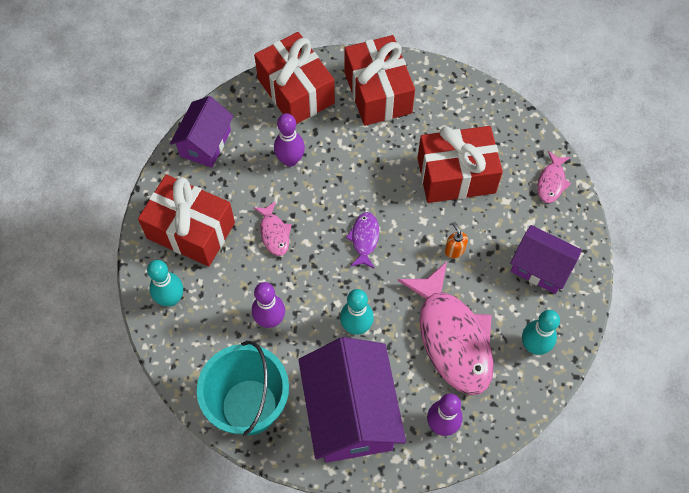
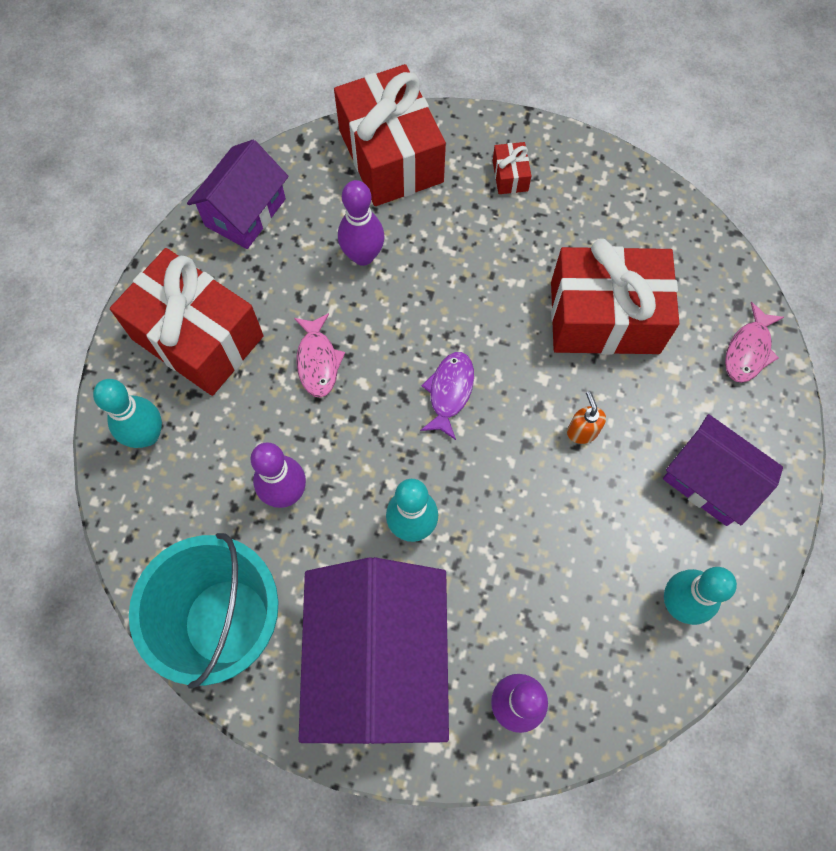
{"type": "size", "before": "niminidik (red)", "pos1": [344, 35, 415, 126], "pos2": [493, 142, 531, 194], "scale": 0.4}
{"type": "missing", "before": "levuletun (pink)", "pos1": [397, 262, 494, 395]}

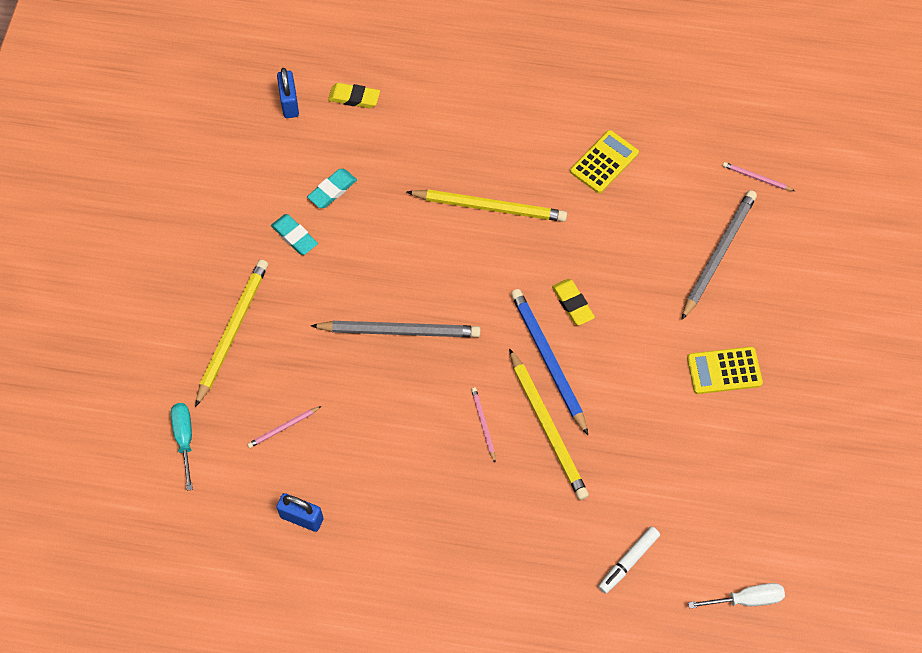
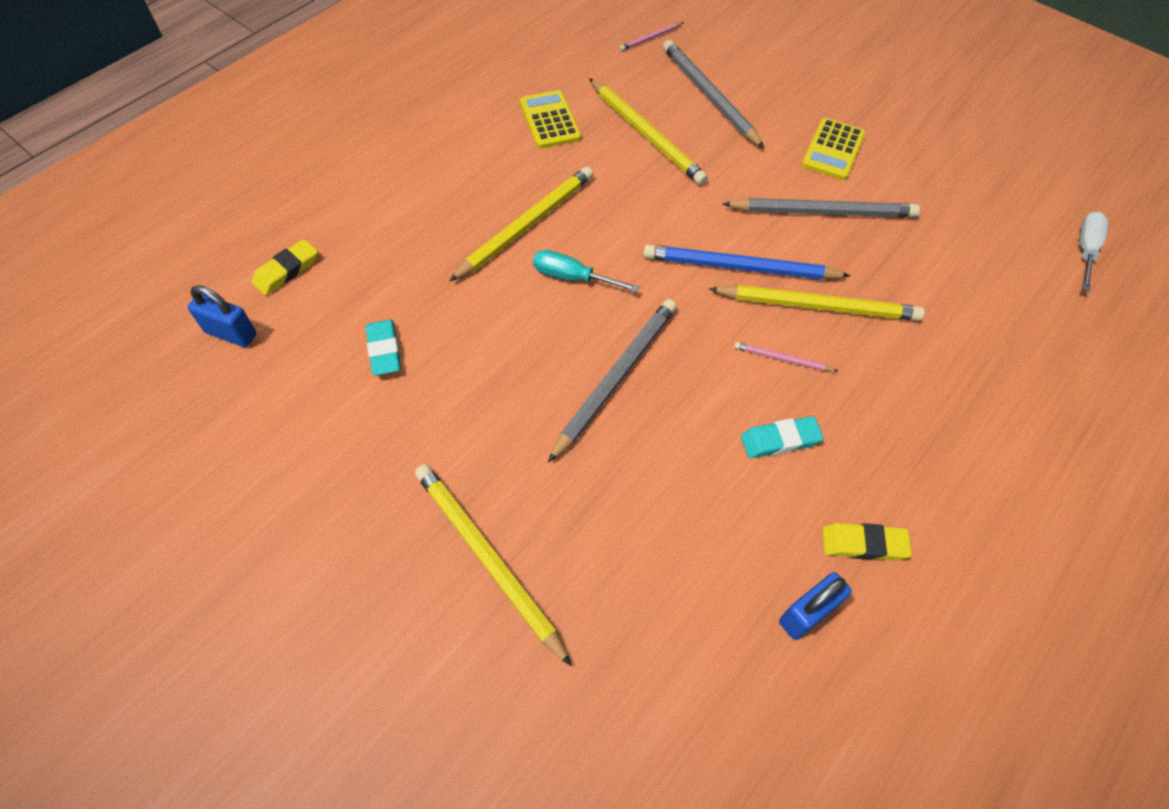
{"type": "relocated", "before": "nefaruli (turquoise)", "pos1": [271, 214, 318, 255], "pos2": [741, 416, 824, 458]}
{"type": "relocated", "before": "nefaruli (yellow)", "pos1": [552, 279, 595, 326], "pos2": [822, 523, 912, 560]}
{"type": "relocated", "before": "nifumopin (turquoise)", "pos1": [171, 403, 193, 491], "pos2": [533, 250, 639, 292]}
{"type": "missing", "before": "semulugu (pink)", "pos1": [247, 406, 321, 448]}
{"type": "missing", "before": "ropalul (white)", "pos1": [598, 526, 660, 594]}
{"type": "appeared", "after": "semulugu (yellow)", "pos2": [589, 78, 708, 185]}
{"type": "appeared", "after": "semulugu (grey)", "pos2": [723, 198, 920, 217]}

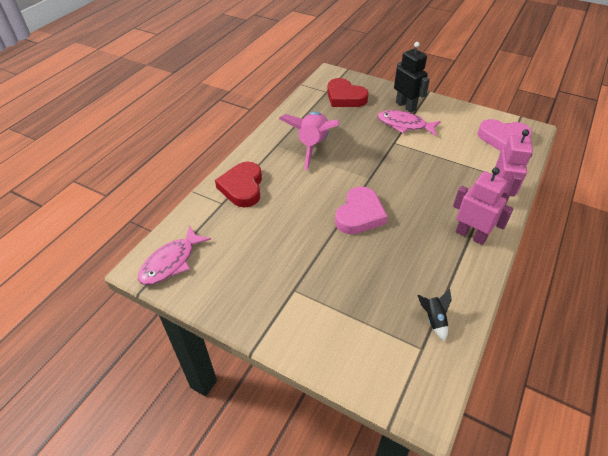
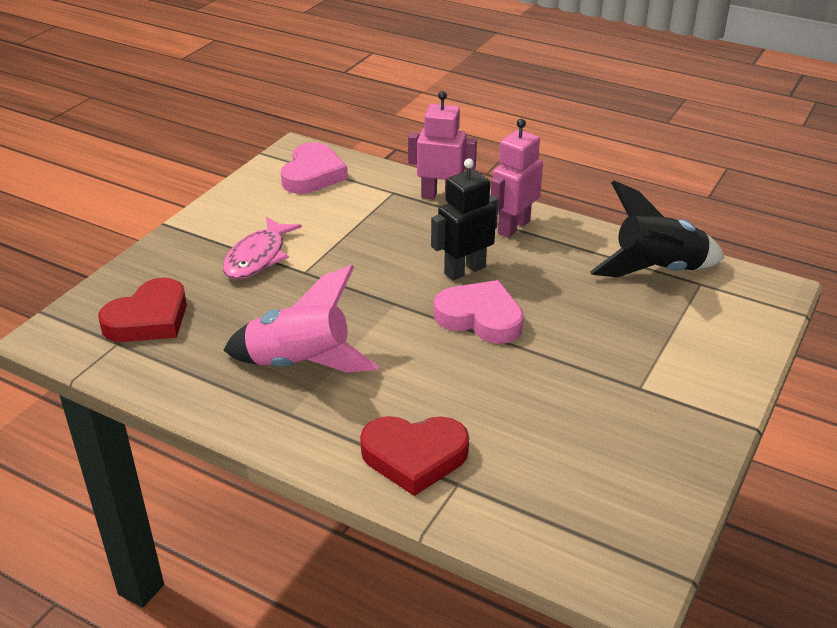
{"type": "relocated", "before": "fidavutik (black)", "pos1": [394, 42, 430, 113], "pos2": [431, 158, 498, 281]}
{"type": "missing", "before": "levuletun (pink)", "pos1": [138, 226, 211, 285]}
{"type": "size", "before": "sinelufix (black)", "pos1": [418, 289, 452, 341], "pos2": [590, 181, 724, 277], "scale": 2.25}

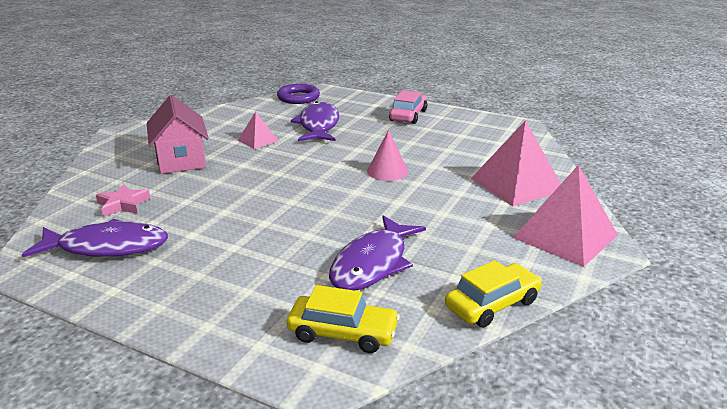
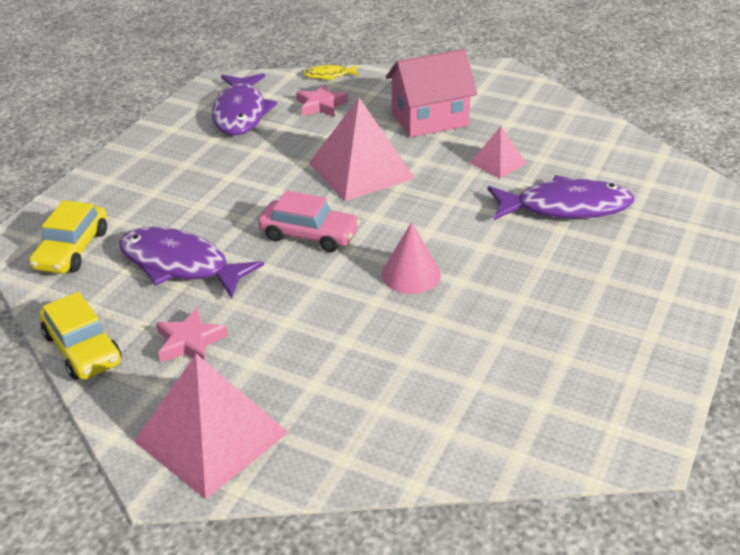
{"type": "missing", "before": "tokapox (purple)", "pos1": [277, 84, 320, 104]}
{"type": "relocated", "before": "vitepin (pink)", "pos1": [389, 90, 427, 124], "pos2": [258, 191, 360, 252]}
{"type": "relocated", "before": "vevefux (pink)", "pos1": [471, 120, 561, 206], "pos2": [309, 98, 415, 201]}
{"type": "appeared", "after": "levuletun (yellow)", "pos2": [303, 65, 360, 81]}
{"type": "appeared", "after": "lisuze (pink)", "pos2": [156, 308, 228, 363]}

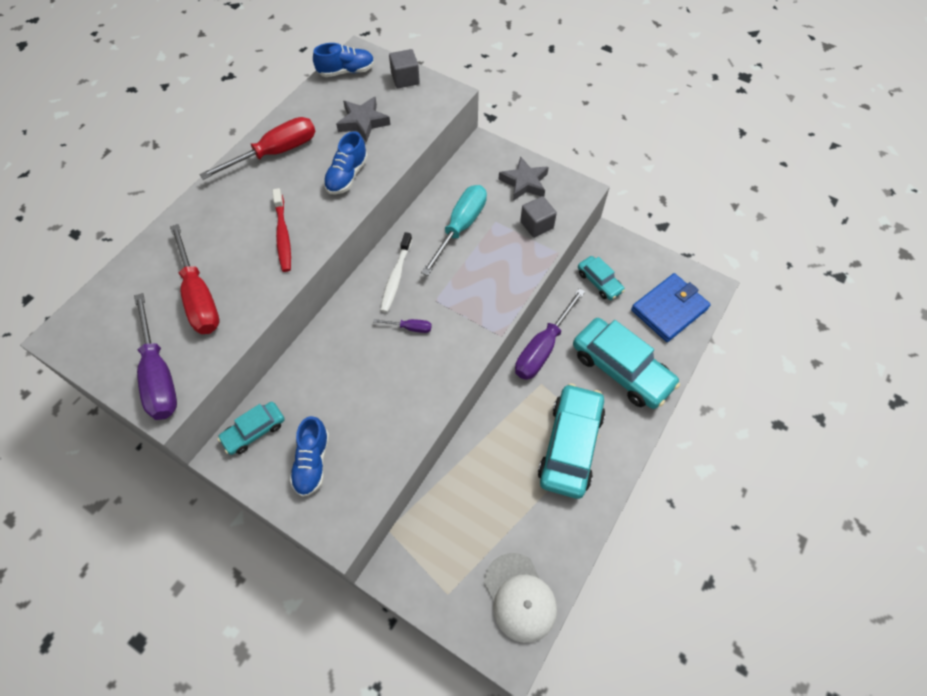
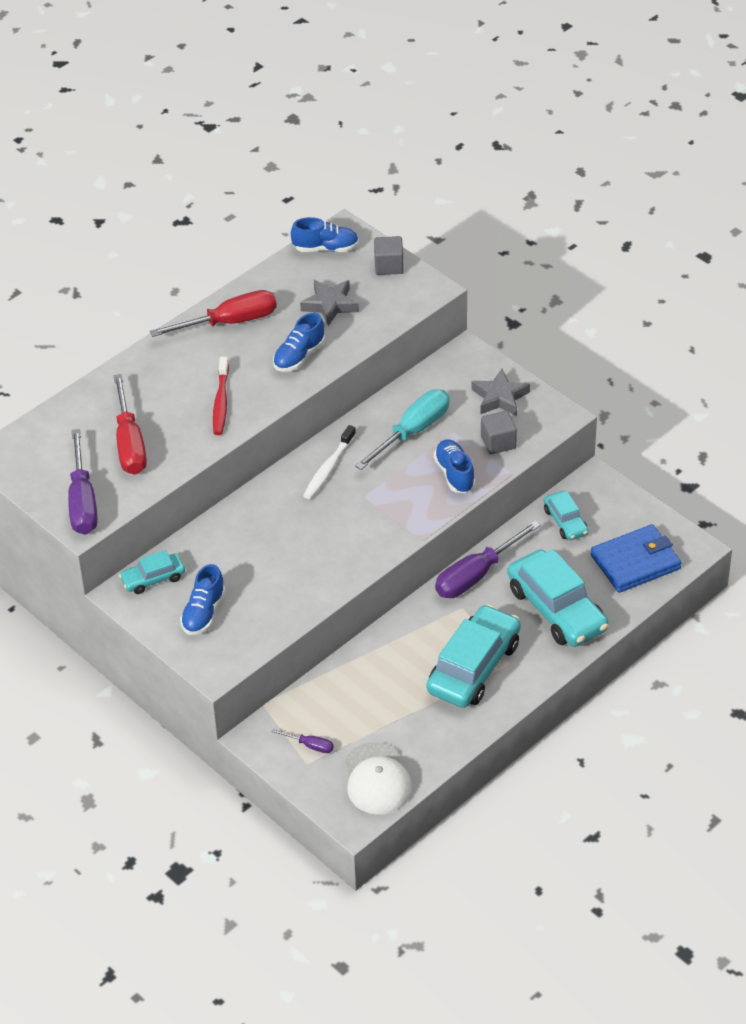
{"type": "relocated", "before": "nifumopin (purple)", "pos1": [373, 319, 432, 333], "pos2": [271, 729, 334, 753]}
{"type": "appeared", "after": "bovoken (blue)", "pos2": [434, 439, 475, 493]}

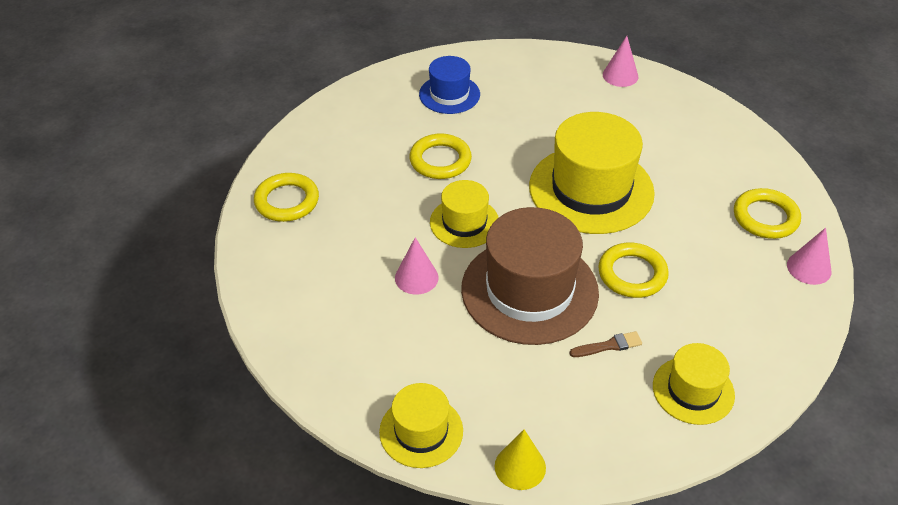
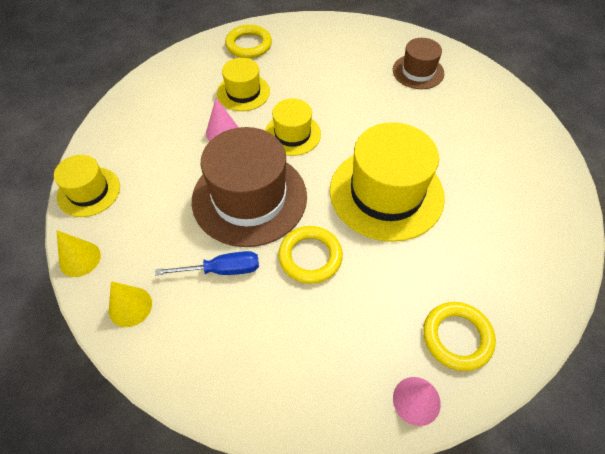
{"type": "missing", "before": "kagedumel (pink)", "pos1": [603, 36, 638, 87]}
{"type": "colour", "before": "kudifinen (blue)", "after": "kudifinen (brown)", "pos1": [419, 56, 480, 114], "pos2": [393, 38, 444, 89]}
{"type": "missing", "before": "tokapox (yellow)", "pos1": [409, 133, 472, 179]}
{"type": "exchanged", "before": "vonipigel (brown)", "after": "nifumopin (blue)", "pos1": [569, 331, 642, 357], "pos2": [155, 251, 259, 275]}
{"type": "relocated", "before": "kudifinen (yellow)", "pos1": [653, 343, 735, 425], "pos2": [217, 58, 270, 111]}
{"type": "appeared", "after": "kagedumel (yellow)", "pos2": [109, 281, 152, 327]}

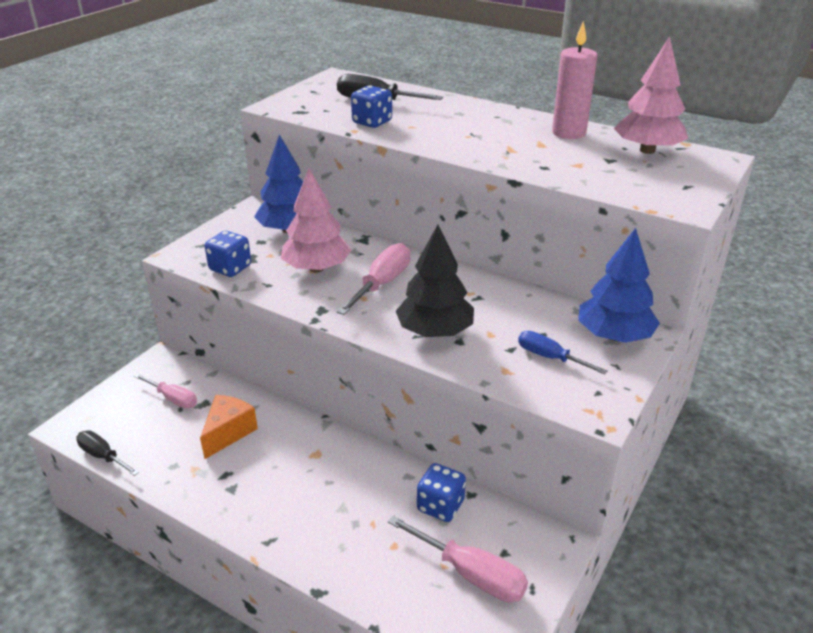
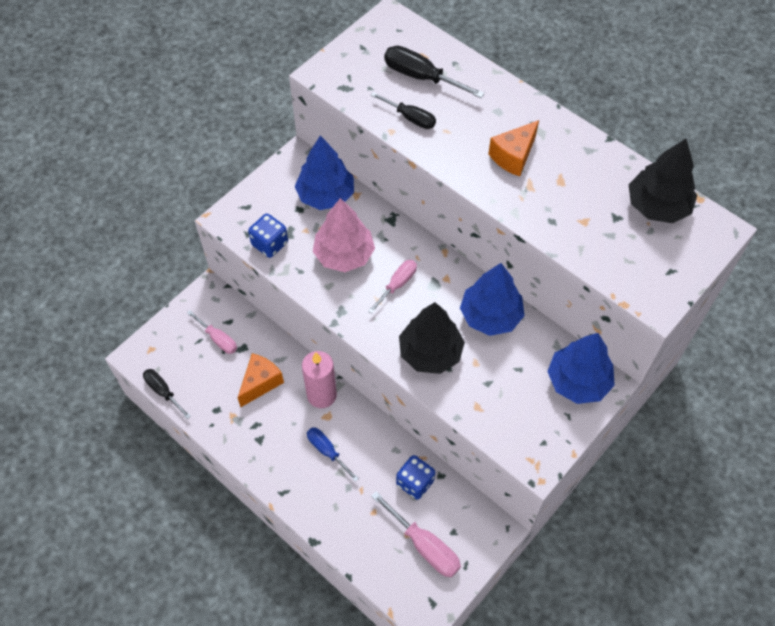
{"type": "relocated", "before": "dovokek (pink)", "pos1": [552, 21, 598, 139], "pos2": [302, 351, 337, 408]}
{"type": "colour", "before": "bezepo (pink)", "after": "bezepo (black)", "pos1": [614, 36, 688, 154], "pos2": [629, 139, 697, 223]}
{"type": "exchanged", "before": "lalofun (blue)", "after": "nifumopin (black)", "pos1": [351, 85, 392, 128], "pos2": [371, 92, 436, 129]}
{"type": "size", "before": "nifumopin (pink)", "pos1": [337, 243, 410, 315], "pos2": [368, 260, 417, 314], "scale": 0.66}
{"type": "relocated", "before": "nifumopin (blue)", "pos1": [518, 331, 608, 375], "pos2": [307, 427, 359, 482]}
{"type": "appeared", "after": "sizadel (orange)", "pos2": [488, 120, 539, 176]}
{"type": "appeared", "after": "bezepo (blue)", "pos2": [460, 263, 525, 336]}

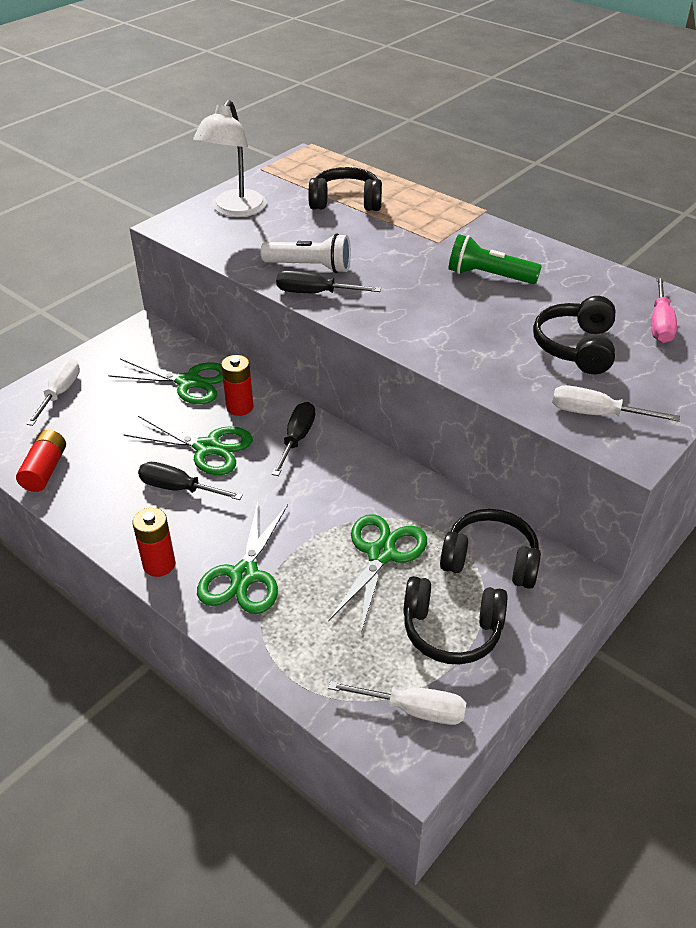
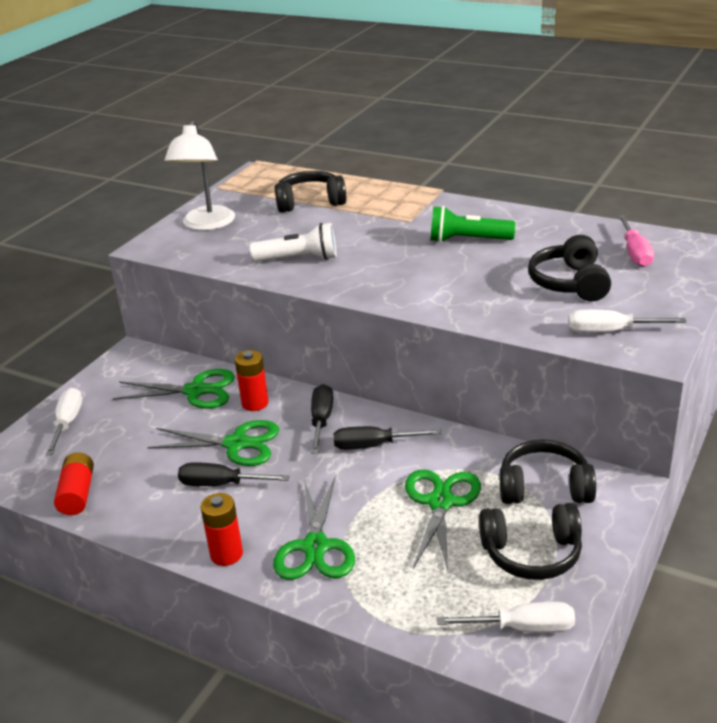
{"type": "relocated", "before": "nifumopin (black)", "pos1": [276, 270, 381, 293], "pos2": [334, 426, 442, 450]}

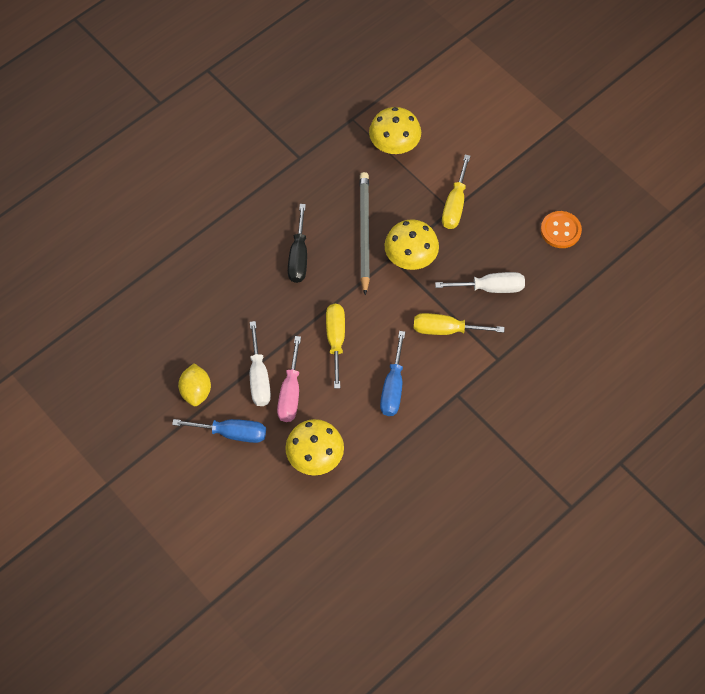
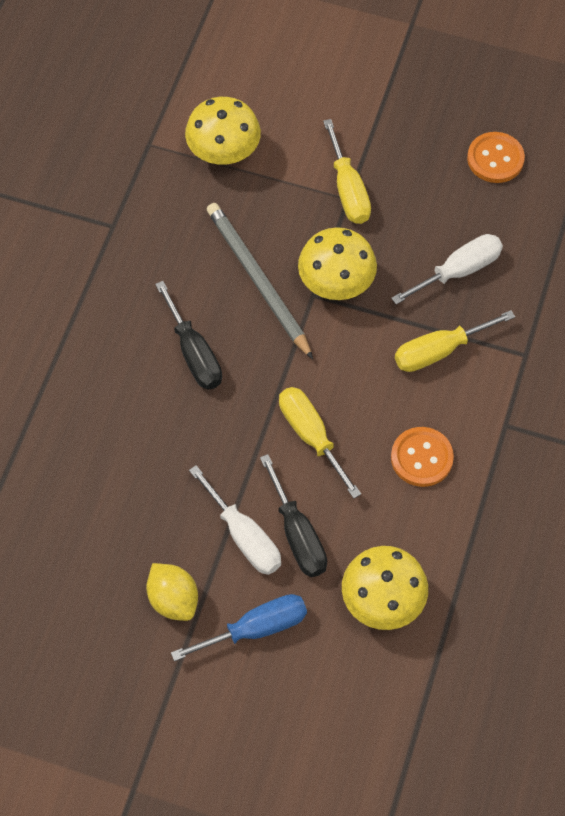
{"type": "exchanged", "before": "nifumopin (blue)", "after": "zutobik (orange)", "pos1": [380, 331, 405, 416], "pos2": [391, 427, 454, 487]}
{"type": "colour", "before": "nifumopin (pink)", "after": "nifumopin (black)", "pos1": [277, 336, 301, 422], "pos2": [260, 454, 327, 577]}

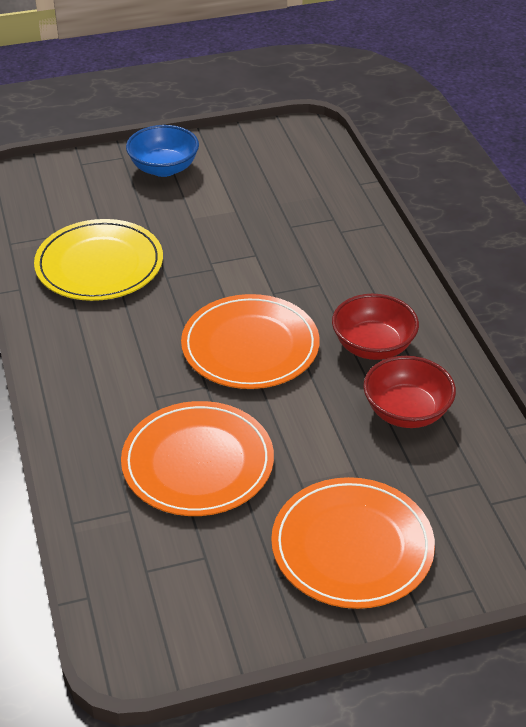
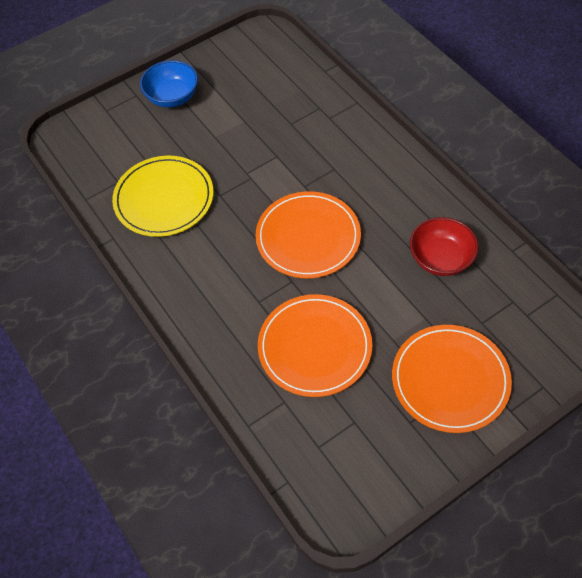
{"type": "missing", "before": "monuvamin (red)", "pos1": [332, 294, 419, 360]}

